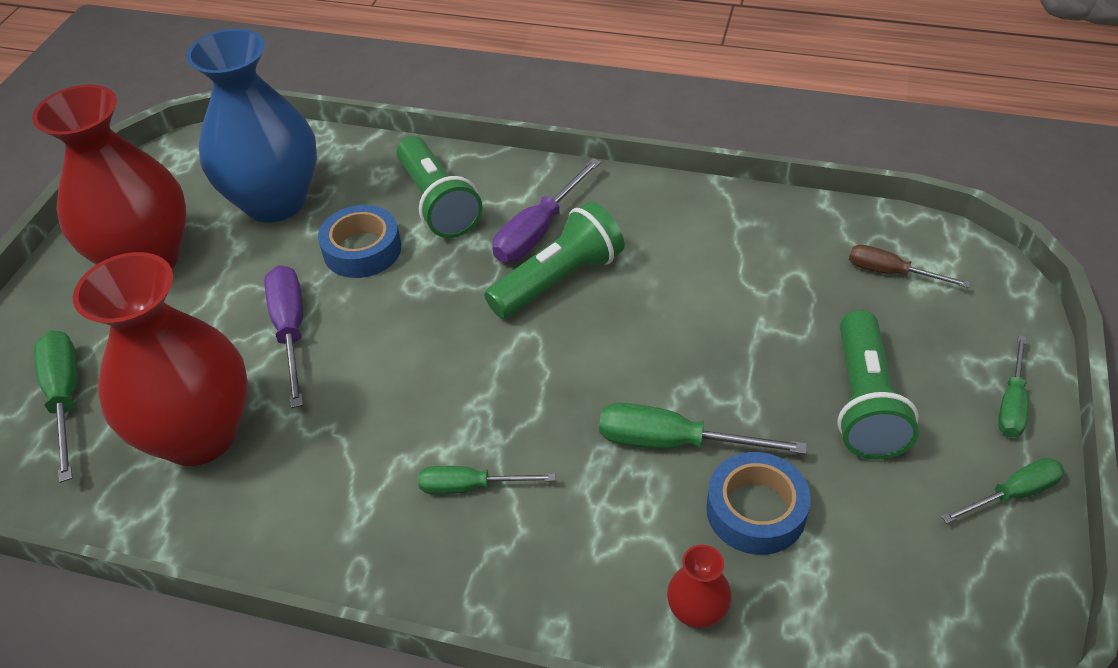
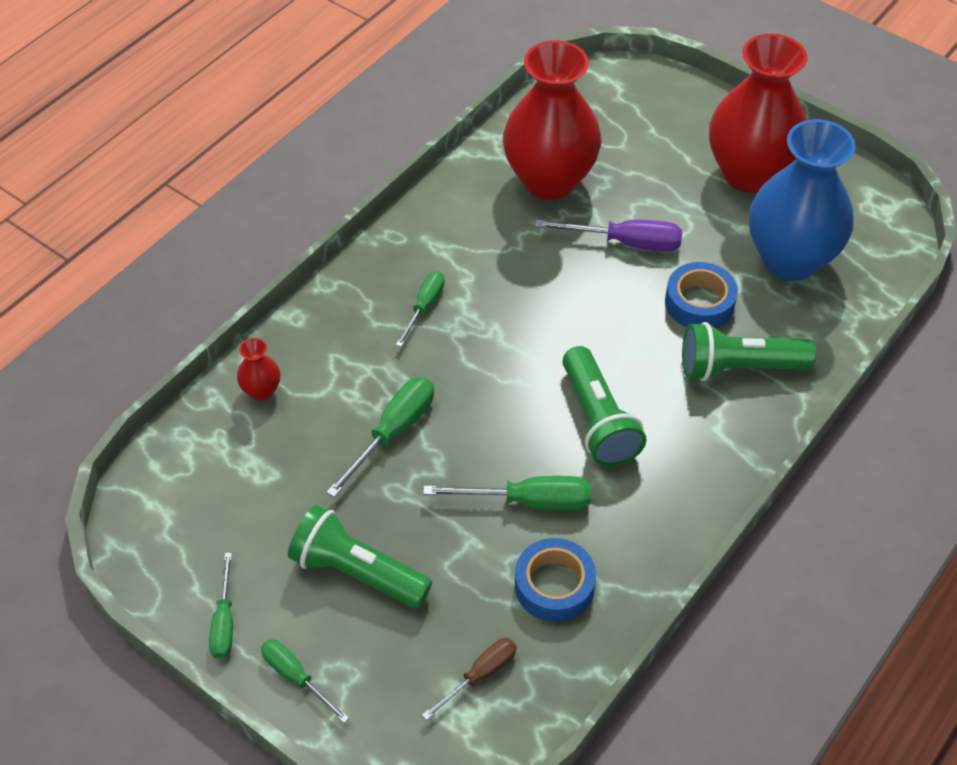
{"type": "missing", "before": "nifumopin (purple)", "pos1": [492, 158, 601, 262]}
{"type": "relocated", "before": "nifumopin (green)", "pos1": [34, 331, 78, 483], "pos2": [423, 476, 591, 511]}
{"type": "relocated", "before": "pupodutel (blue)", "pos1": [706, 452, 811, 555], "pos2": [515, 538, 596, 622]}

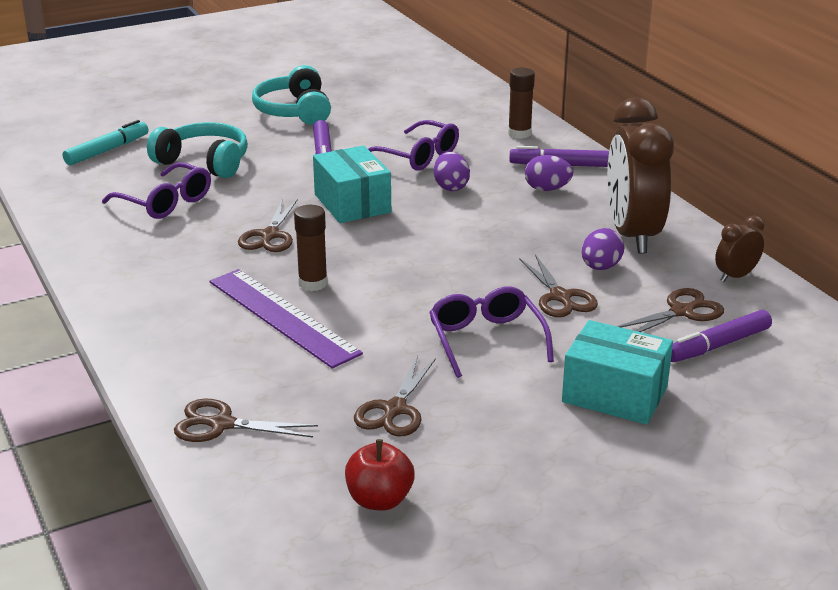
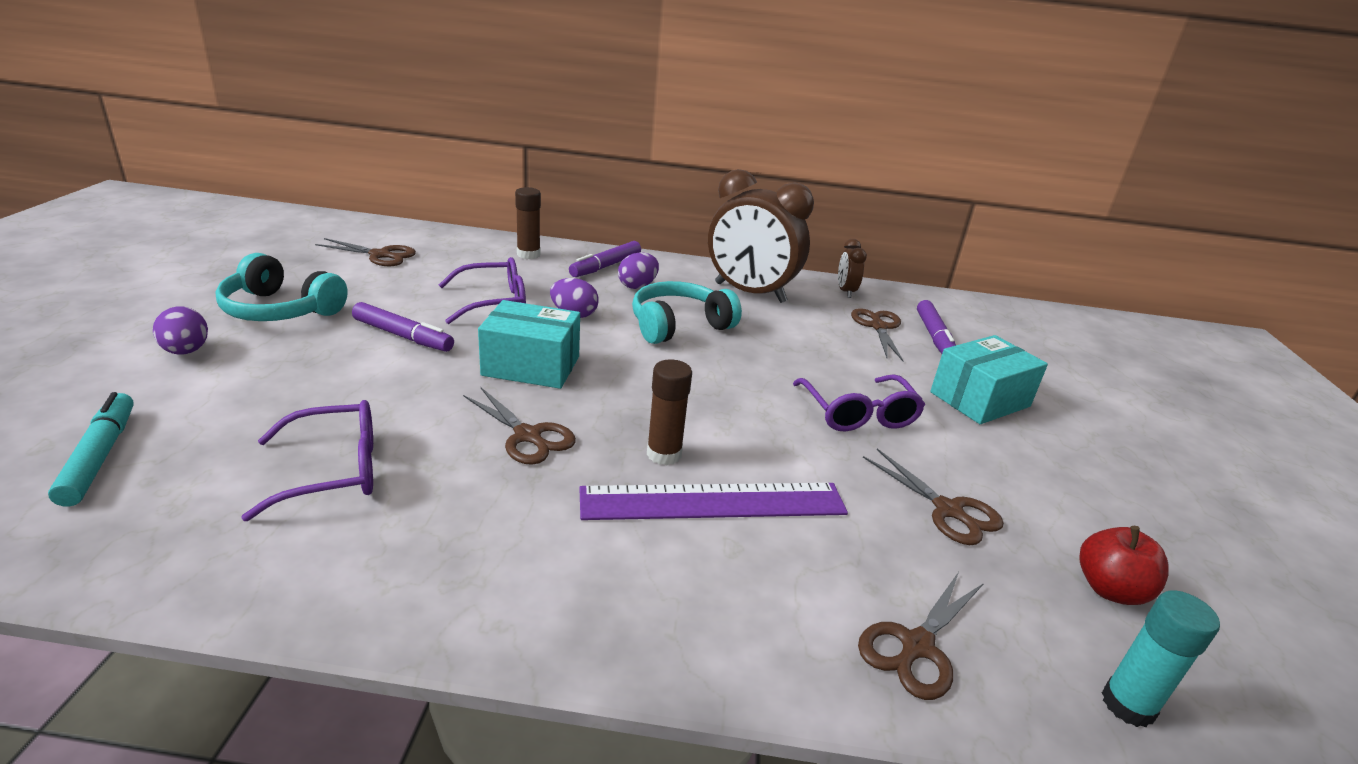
{"type": "relocated", "before": "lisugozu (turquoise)", "pos1": [147, 122, 248, 178], "pos2": [632, 281, 742, 344]}
{"type": "relocated", "before": "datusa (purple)", "pos1": [582, 228, 624, 270], "pos2": [153, 307, 208, 355]}
{"type": "relocated", "before": "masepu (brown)", "pos1": [519, 254, 598, 317], "pos2": [315, 238, 416, 266]}
{"type": "spun", "before": "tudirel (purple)", "pos1": [429, 286, 554, 378], "pos2": [793, 375, 925, 432], "turn": -120}
{"type": "appeared", "after": "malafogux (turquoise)", "pos2": [1102, 590, 1220, 727]}

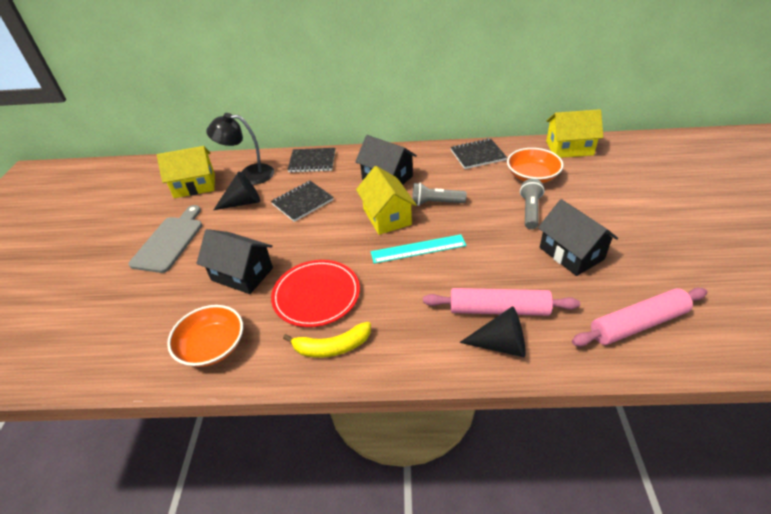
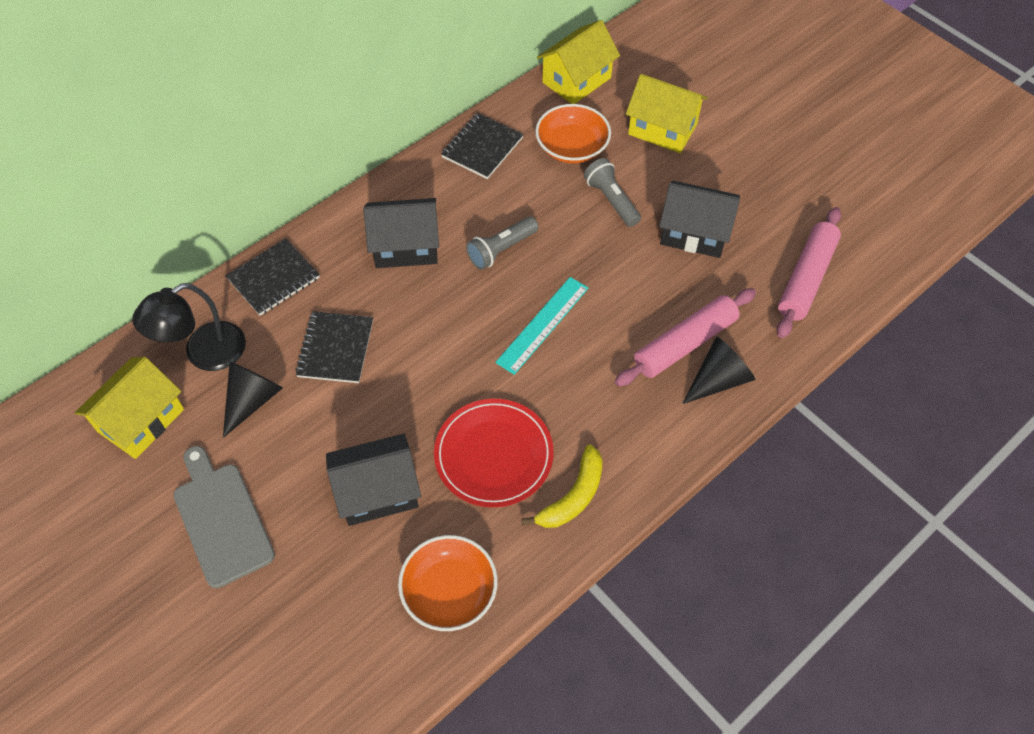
{"type": "relocated", "before": "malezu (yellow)", "pos1": [356, 166, 417, 235], "pos2": [626, 74, 708, 153]}

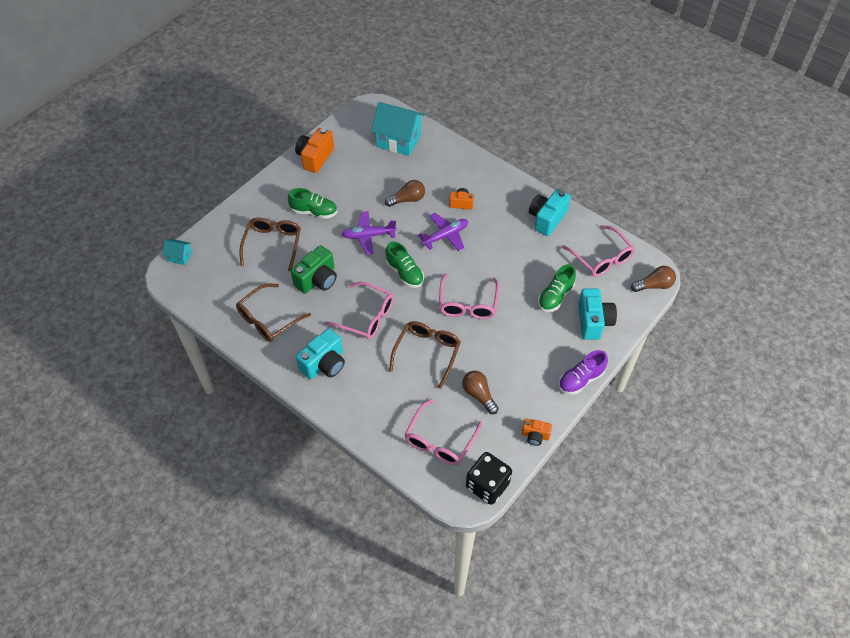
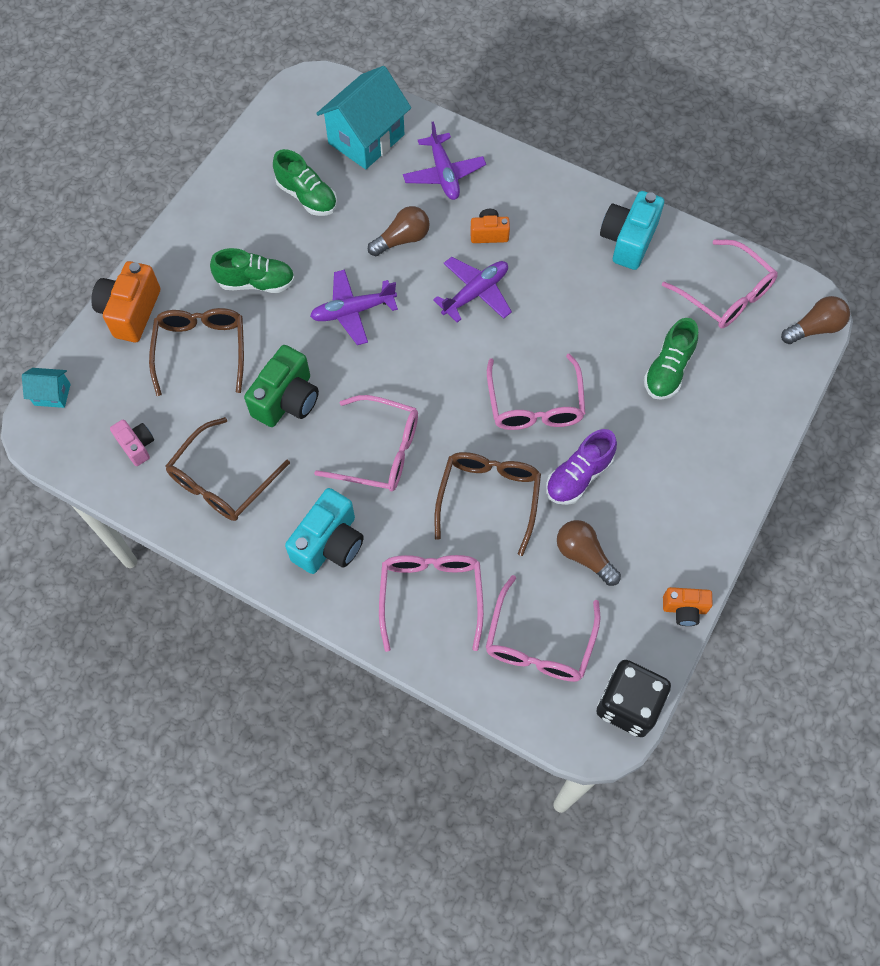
{"type": "spun", "before": "malezu (turquoise)", "pos1": [371, 102, 425, 156], "pos2": [316, 66, 411, 169], "turn": -60}
{"type": "relocated", "before": "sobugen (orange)", "pos1": [295, 128, 334, 173], "pos2": [91, 261, 160, 342]}
{"type": "relocated", "before": "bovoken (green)", "pos1": [386, 242, 424, 288], "pos2": [273, 149, 337, 216]}
{"type": "missing", "before": "sobugen (turquoise)", "pos1": [578, 288, 617, 340]}
{"type": "relocated", "before": "bovoken (purple)", "pos1": [559, 350, 608, 395], "pos2": [546, 429, 617, 505]}
{"type": "appeared", "after": "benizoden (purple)", "pos2": [403, 121, 486, 200]}
{"type": "appeared", "after": "sobugen (pink)", "pos2": [110, 419, 154, 466]}
{"type": "appeared", "after": "tudirel (pink)", "pos2": [379, 555, 484, 652]}

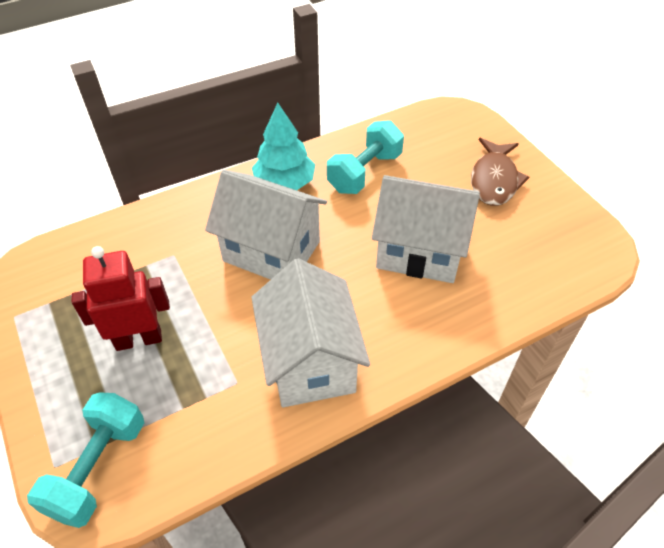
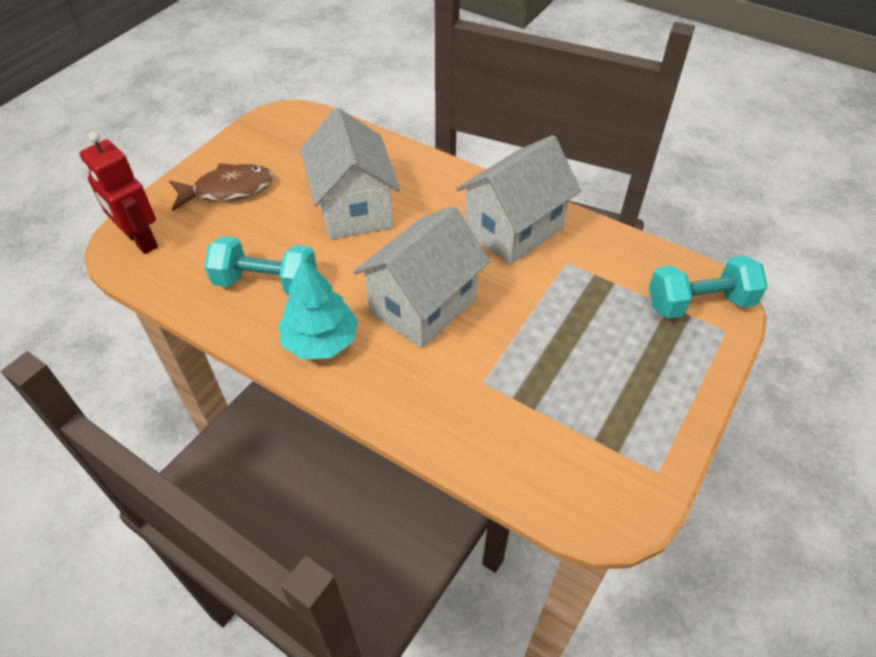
{"type": "spun", "before": "malezu (white)", "pos1": [205, 170, 327, 280], "pos2": [353, 205, 490, 349], "turn": 45}
{"type": "relocated", "before": "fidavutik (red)", "pos1": [72, 246, 170, 351], "pos2": [79, 132, 158, 254]}

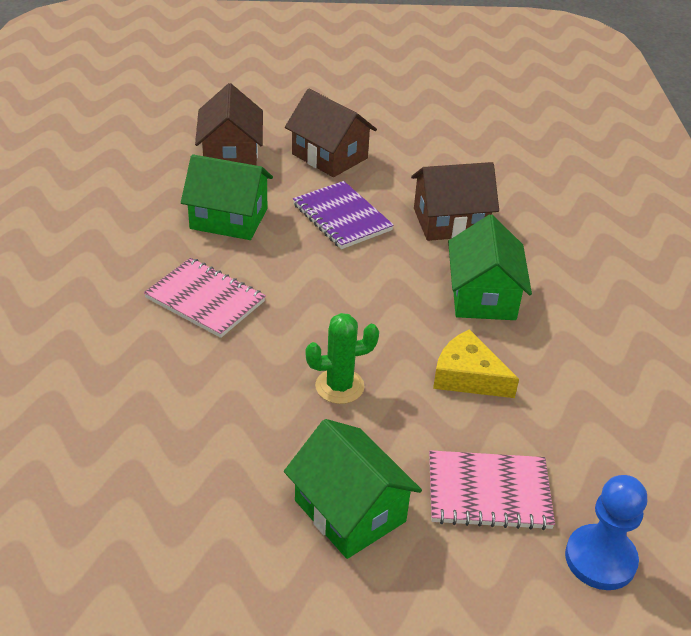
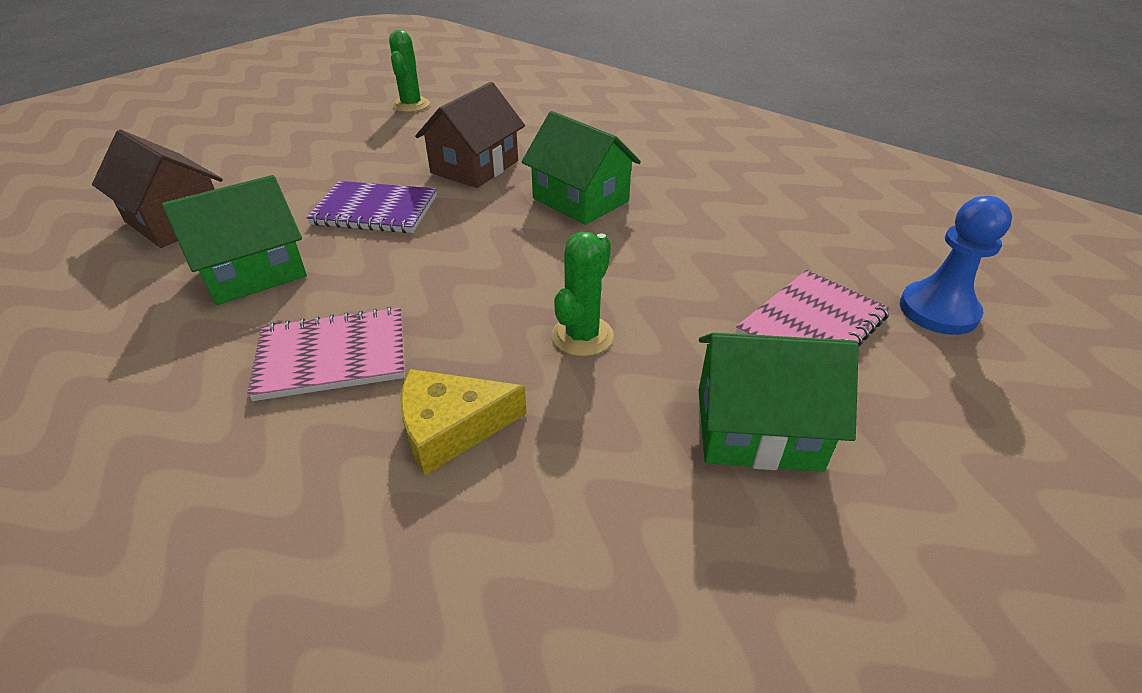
{"type": "missing", "before": "malezu (brown)", "pos1": [285, 89, 377, 177]}
{"type": "relocated", "before": "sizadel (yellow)", "pos1": [433, 329, 519, 398], "pos2": [400, 369, 527, 475]}
{"type": "appeared", "after": "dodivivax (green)", "pos2": [389, 30, 430, 112]}

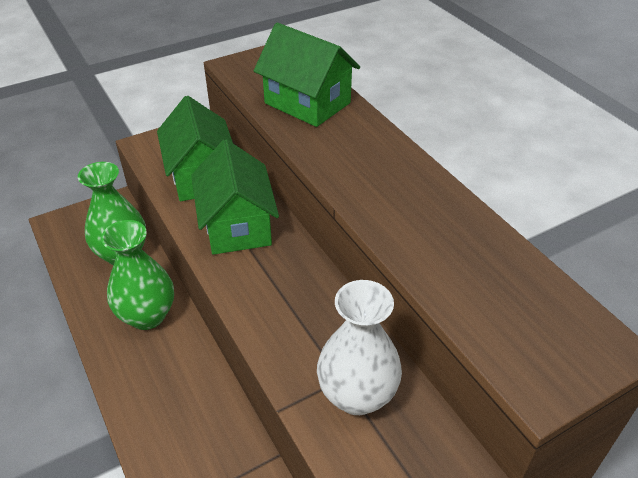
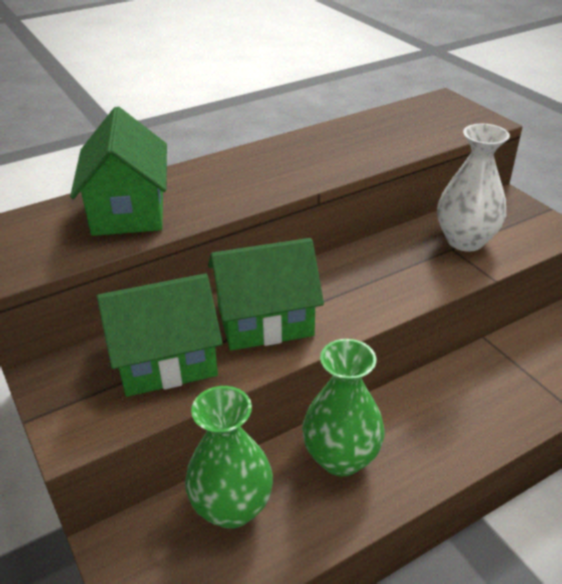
{"type": "spun", "before": "malezu (green)", "pos1": [254, 23, 360, 127], "pos2": [70, 106, 167, 236], "turn": -45}

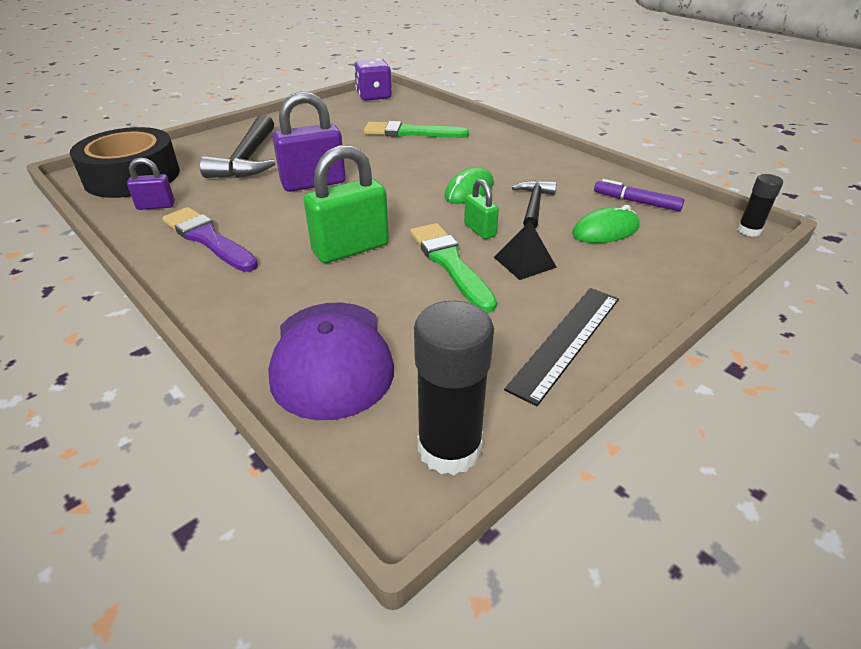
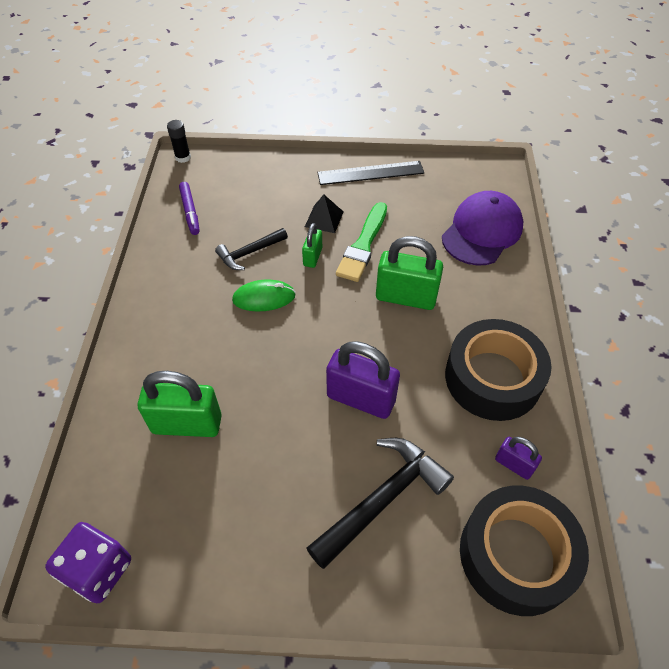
{"type": "exchanged", "before": "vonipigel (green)", "after": "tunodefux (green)", "pos1": [364, 121, 469, 138], "pos2": [138, 371, 222, 437]}
{"type": "missing", "before": "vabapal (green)", "pos1": [572, 205, 640, 243]}
{"type": "exchanged", "before": "vonipigel (purple)", "after": "pupodutel (black)", "pos1": [162, 207, 258, 272], "pos2": [445, 319, 551, 421]}
{"type": "missing", "before": "malafogux (black)", "pos1": [414, 301, 494, 475]}

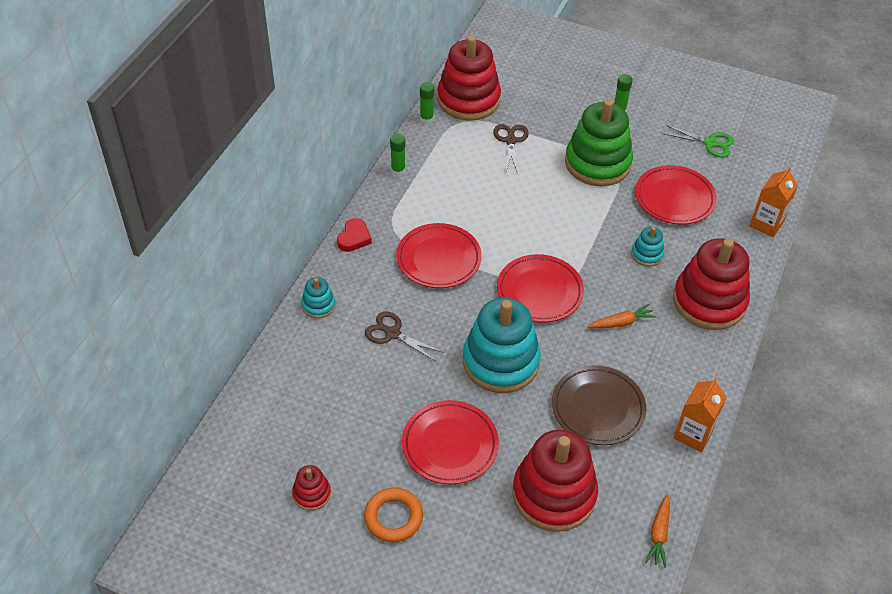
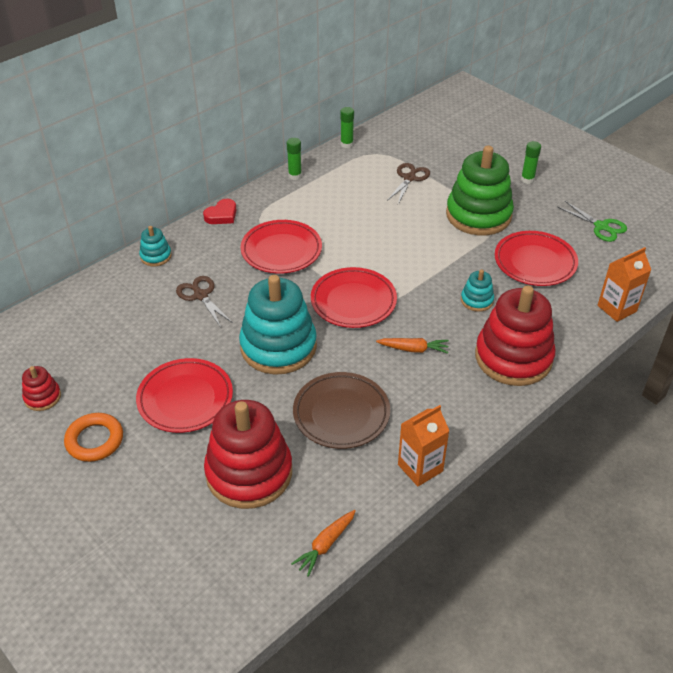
{"type": "missing", "before": "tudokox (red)", "pos1": [437, 35, 501, 121]}

